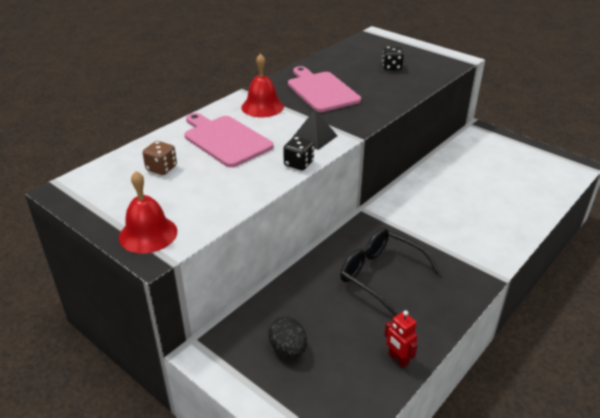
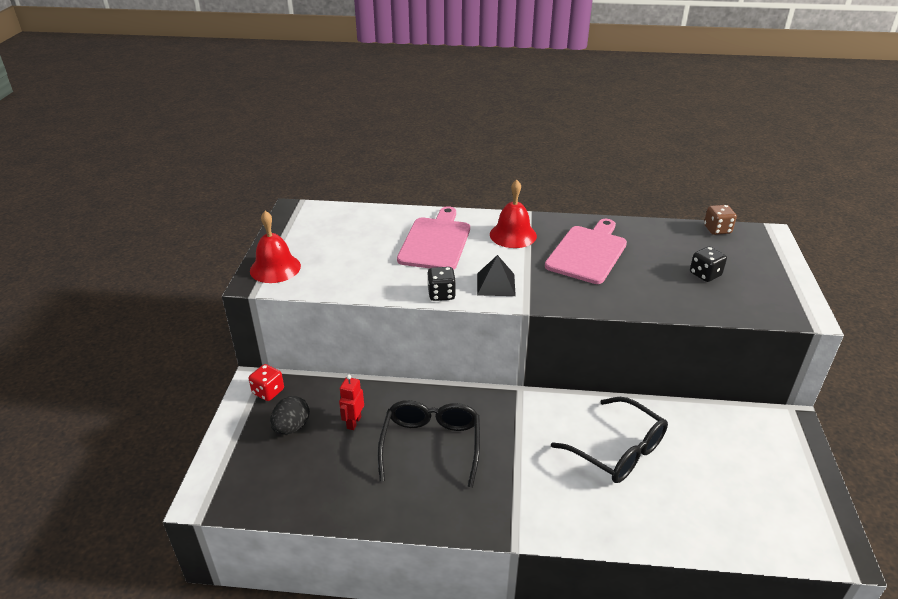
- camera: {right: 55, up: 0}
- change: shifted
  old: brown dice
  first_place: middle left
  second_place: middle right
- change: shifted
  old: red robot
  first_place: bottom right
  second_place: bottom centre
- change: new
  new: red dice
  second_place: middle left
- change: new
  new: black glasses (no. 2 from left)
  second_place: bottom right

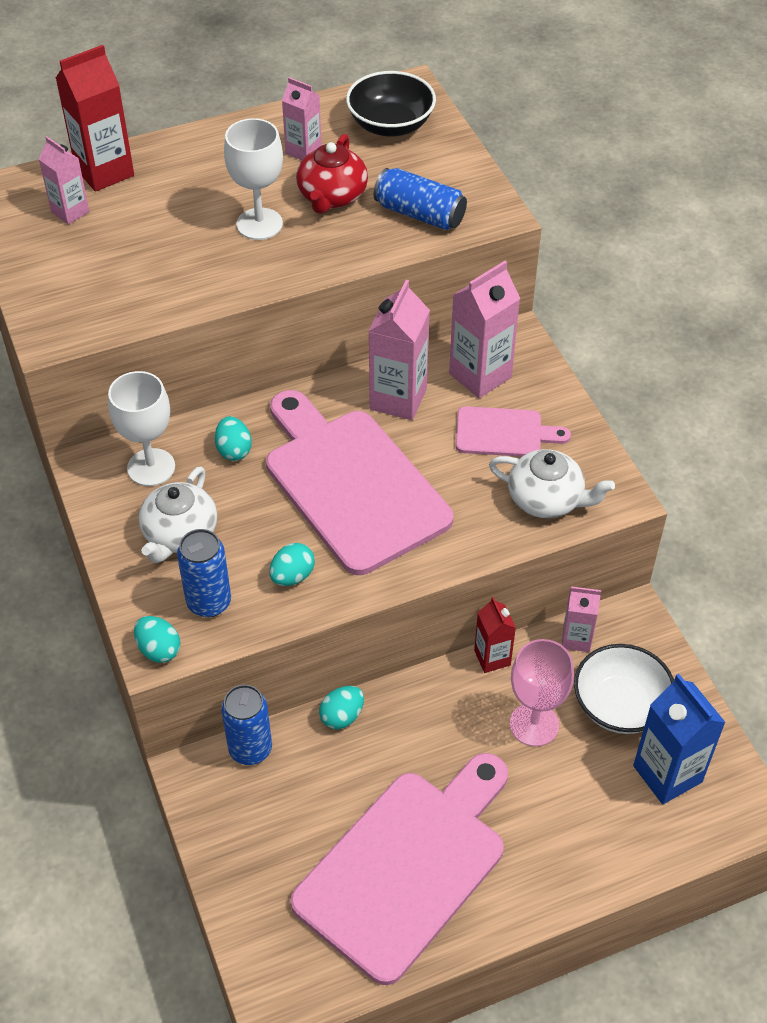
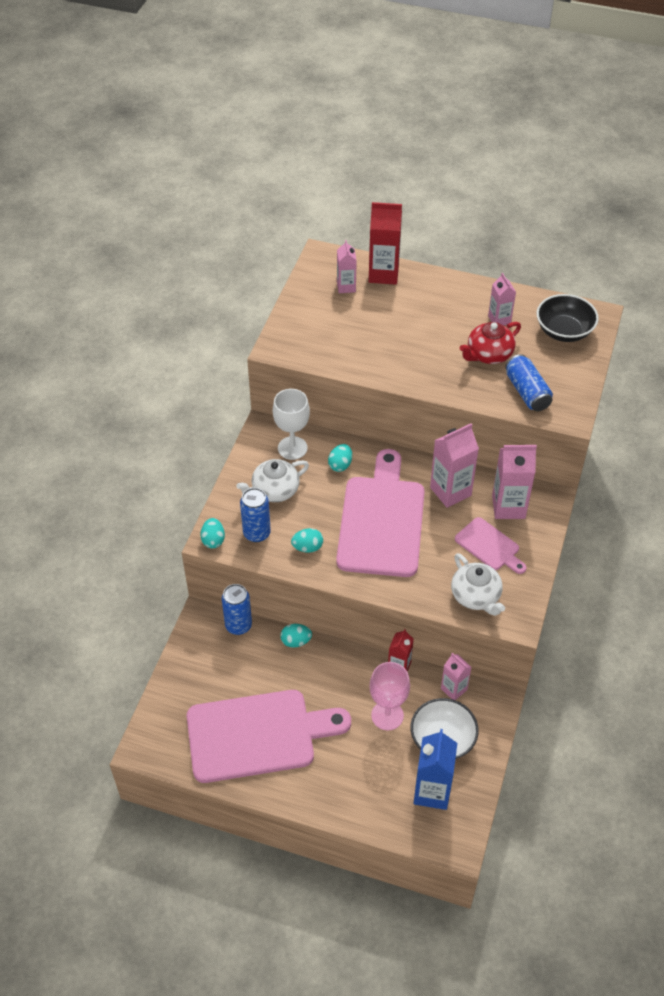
- camera: {right: 40, up: 0}
- change: gone
  old: white goblet (no. 2 from left)
  first_place: top left

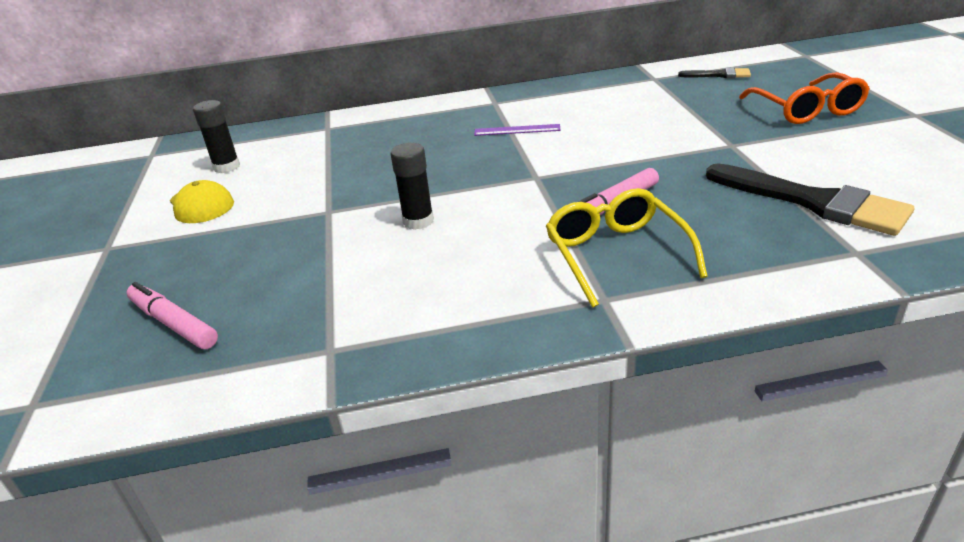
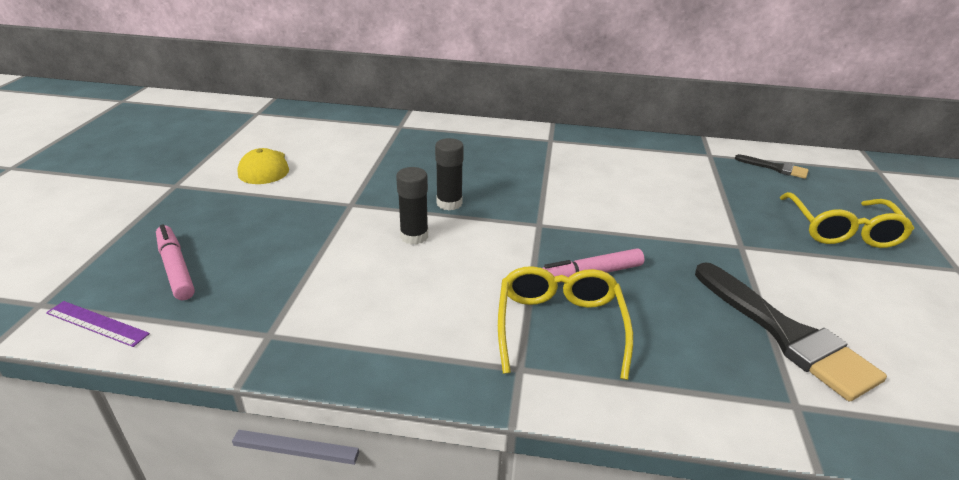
- camera: {right: 15, up: 0}
- change: repainted
  old: orange glasses
  new: yellow glasses (no. 2 from left)
  first_place: top right
  second_place: middle right
- change: shifted
  old: black glue stick (no. 1 from left in the first image)
  new: black glue stick (no. 2 from left)
  first_place: top left
  second_place: centre
- change: shifted
  old: purple ruler
  first_place: top centre
  second_place: bottom left

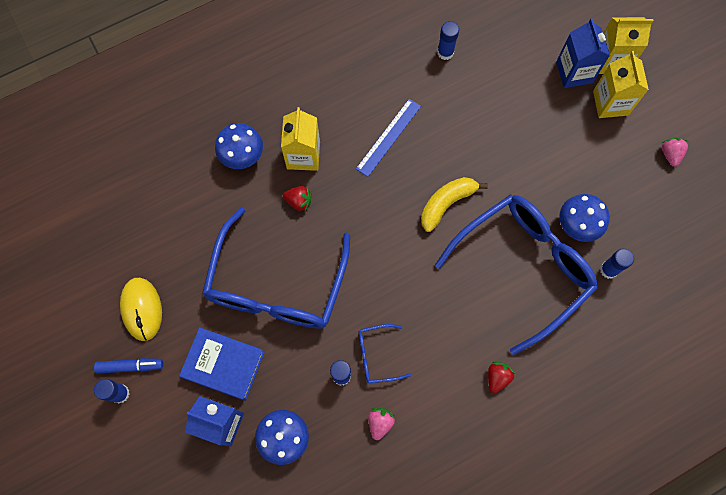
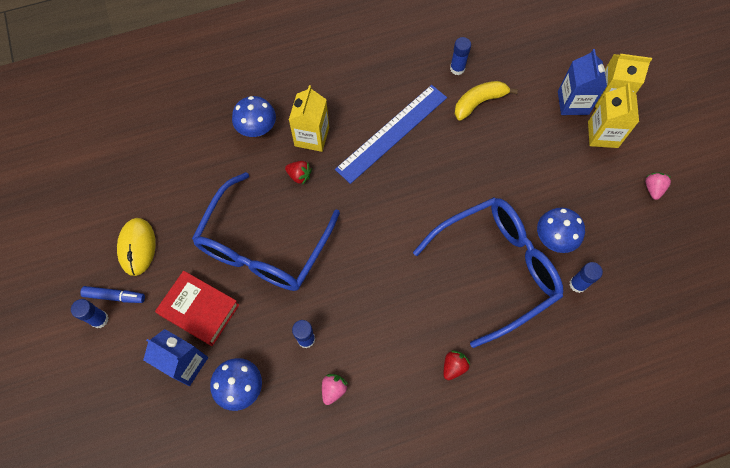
- camera: {right: 10, up: -5}
- change: scaled
  old: blue ruler
  first_place: top centre
  second_place: top centre
  factor: 1.6
- change: shifted
  old: yellow banana
  first_place: centre
  second_place: top centre
- change: gone
  old: blue glasses (no. 2 from left)
  first_place: bottom centre
- change: repainted
  old: blue book
  new: red book
  first_place: bottom left
  second_place: middle left

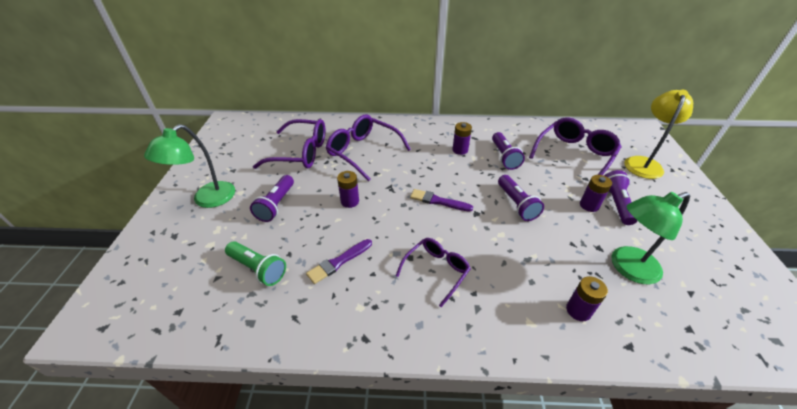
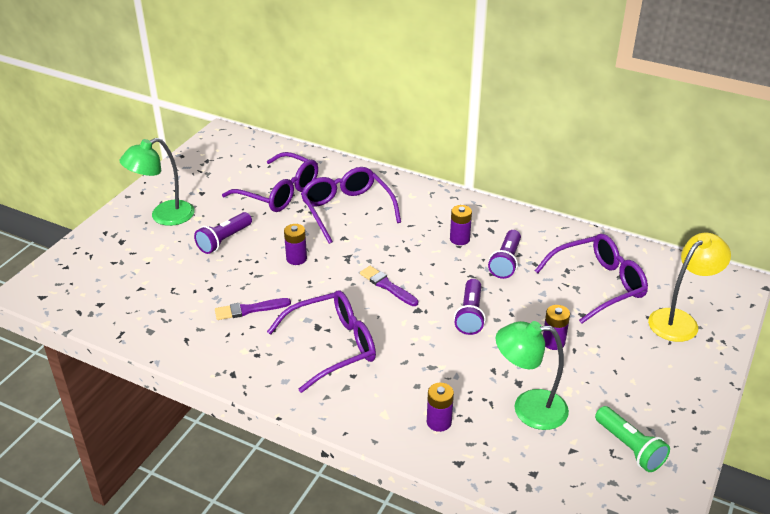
- camera: {right: 25, up: -5}
- change: gone
  old: purple flashlight (no. 4 from left)
  first_place: middle right
- change: scaled
  old: purple glasses (no. 3 from left in the first image)
  first_place: centre
  second_place: centre
  factor: 1.59
- change: shifted
  old: green flashlight
  first_place: middle left
  second_place: bottom right

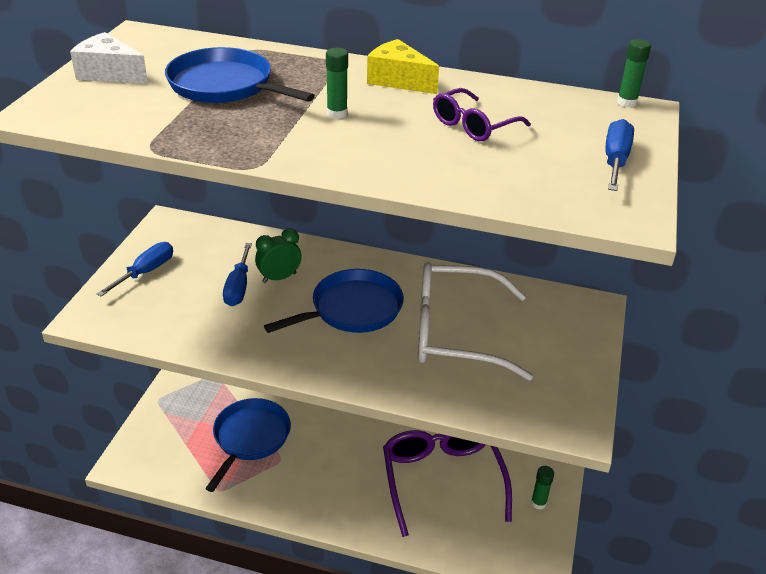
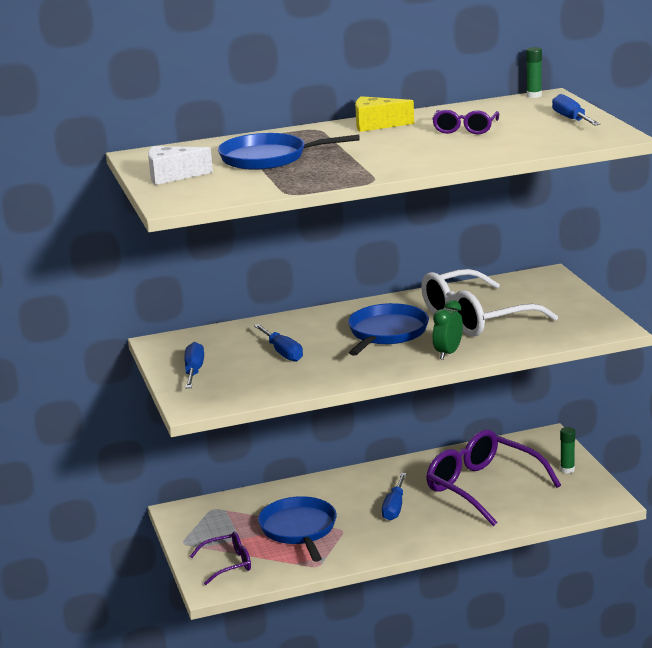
- camera: {right: -30, up: -15}
- change: gone
  old: green glue stick (no. 1 from left)
  first_place: top centre
- change: shifted
  old: green clock
  first_place: centre
  second_place: middle right
- change: new
  new: blue screwdriver (no. 3 from left)
  second_place: bottom centre
- change: new
  new: purple glasses (no. 1 from left)
  second_place: bottom centre

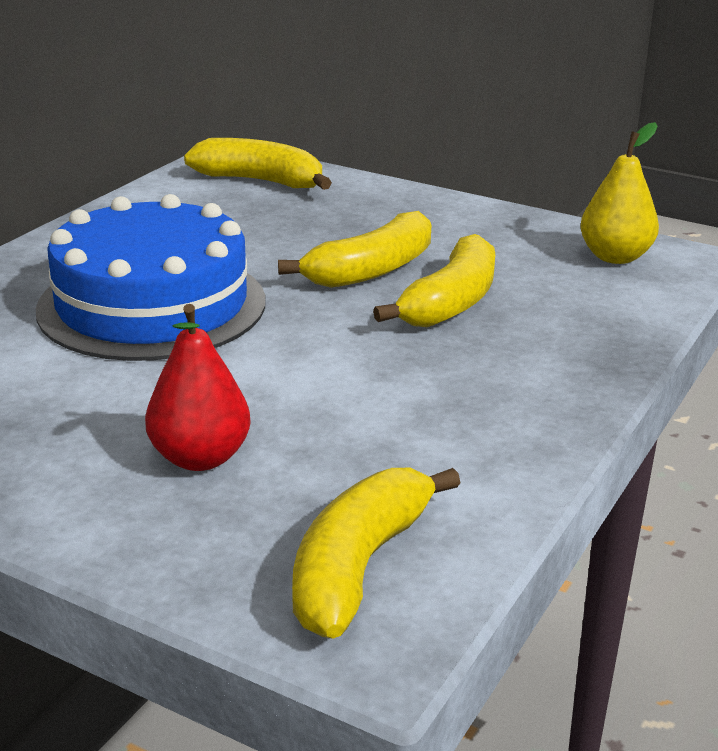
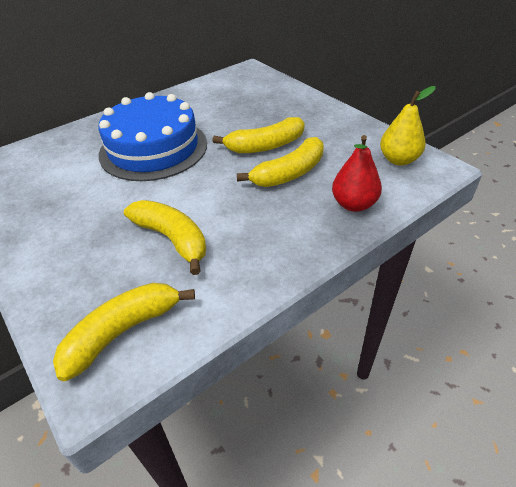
- camera: {right: 25, up: 15}
- change: shifted
  old: yellow banana (no. 1 from left in the first image)
  new: yellow banana (no. 2 from left)
  first_place: top centre
  second_place: middle left
- change: shifted
  old: red pear
  first_place: middle left
  second_place: middle right

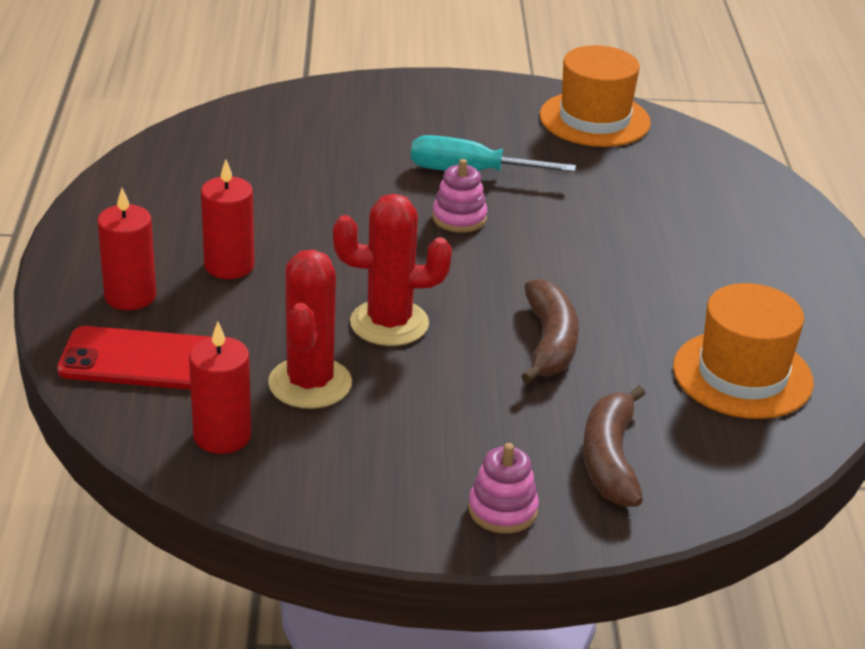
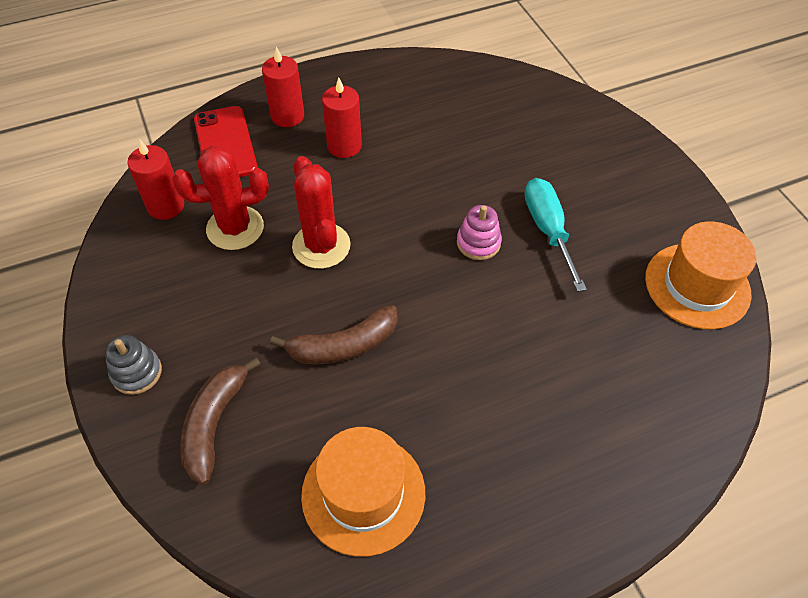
- camera: {right: 70, up: 20}
- change: rotated
  old: brown banana (no. 2 from left in the first image)
  first_place: bottom right
  second_place: bottom left
  degrees: -60
- change: repainted
  old: pink stacking toy (no. 2 from left)
  new: grey stacking toy
  first_place: bottom centre
  second_place: middle left

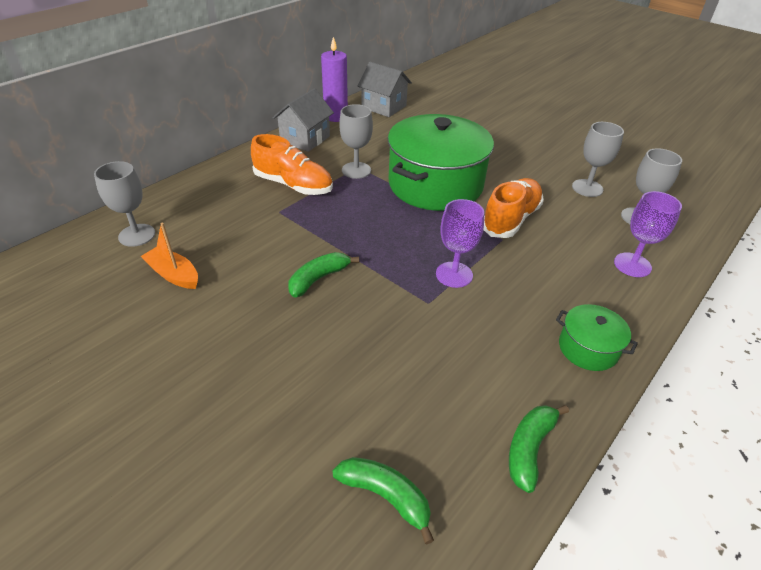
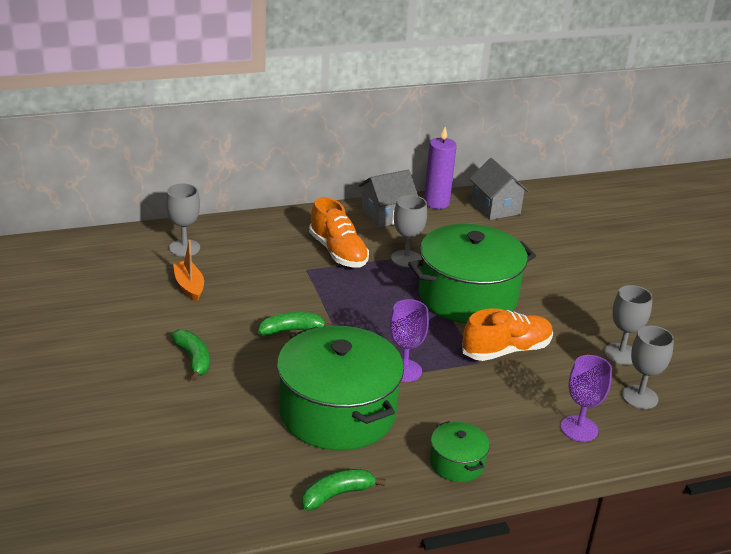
- camera: {right: 30, up: -10}
- change: shifted
  old: green banana (no. 2 from left in the first image)
  new: green banana (no. 1 from left)
  first_place: bottom centre
  second_place: middle left
- change: new
  new: green pot (no. 1 from left)
  second_place: bottom centre

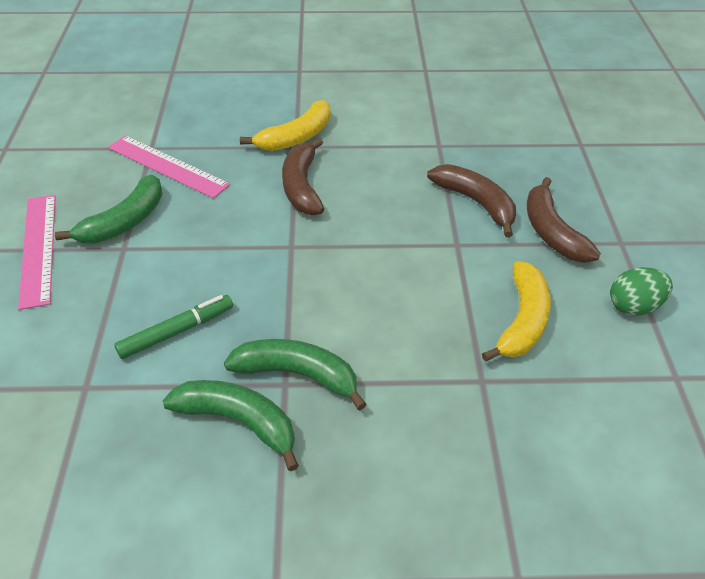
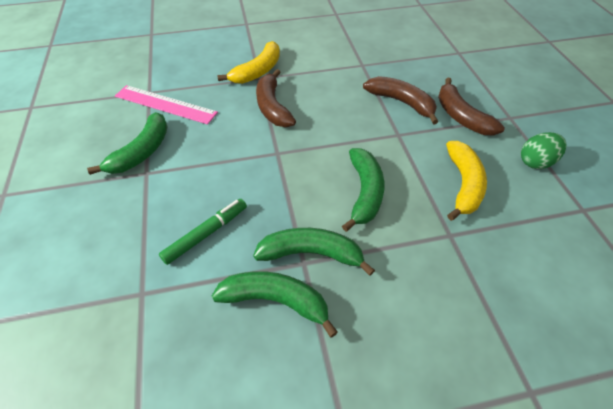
- camera: {right: -10, up: 5}
- change: gone
  old: pink ruler (no. 1 from left)
  first_place: middle left
- change: new
  new: green banana (no. 4 from left)
  second_place: centre

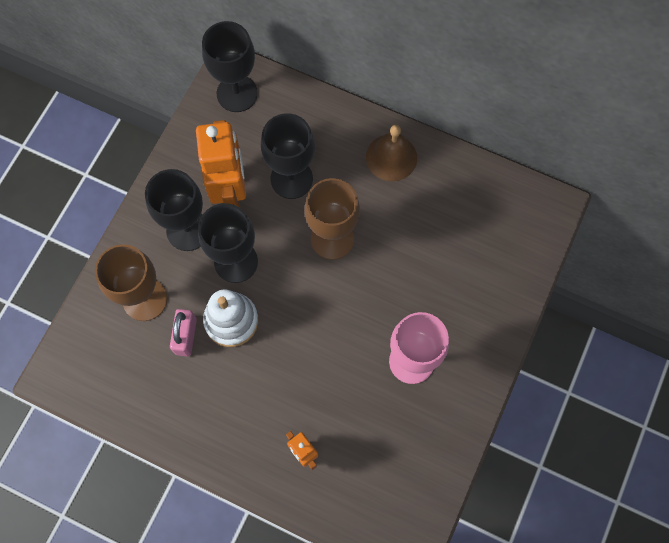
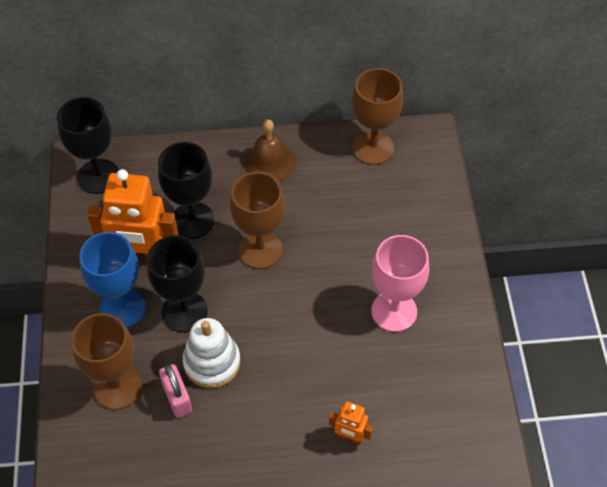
- camera: {right: -30, up: -15}
- change: rotated
  old: orange robot (no. 1 from left)
  first_place: top left
  second_place: middle left
  degrees: 135
- change: repainted
  old: black goblet (no. 1 from left)
  new: blue goblet
  first_place: middle left
  second_place: middle left
- change: new
  new: brown goblet (no. 3 from left)
  second_place: top centre

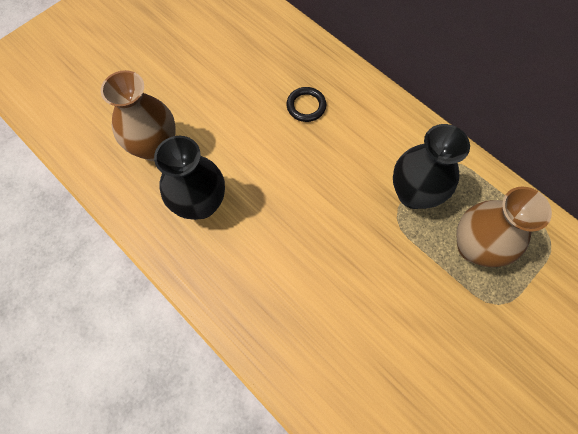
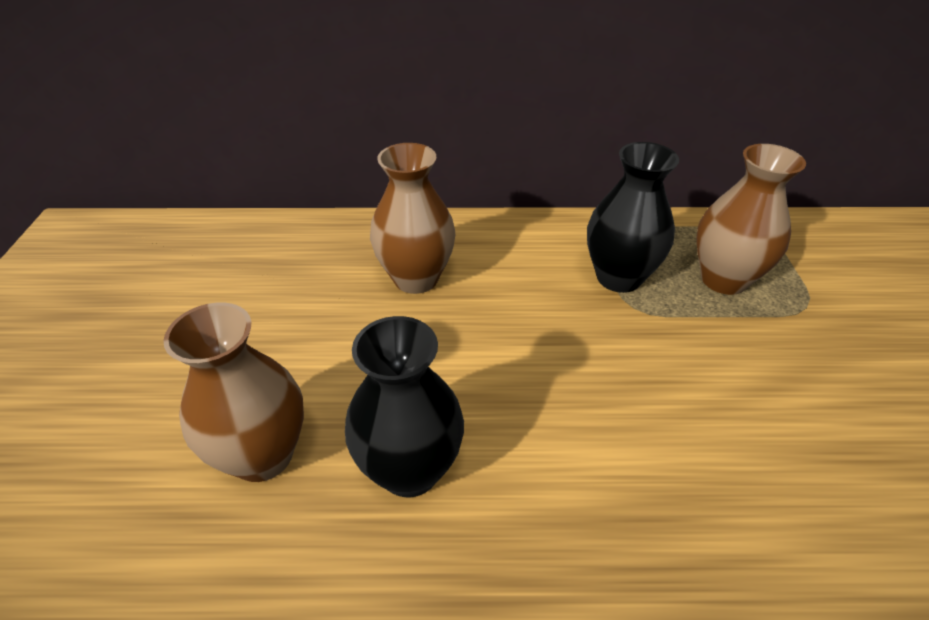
- camera: {right: -45, up: -25}
- change: swapped
  old: black ring
  new: brown vase (no. 2 from left)
  first_place: top centre
  second_place: centre

